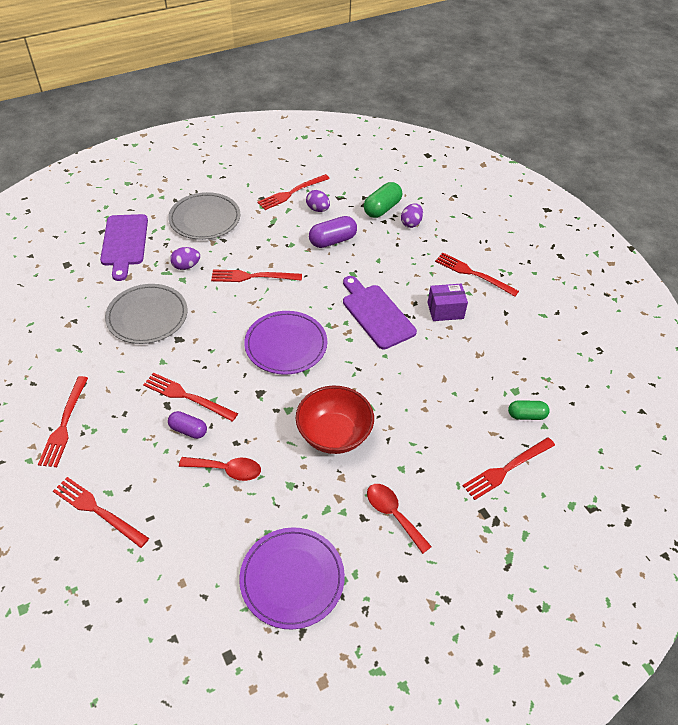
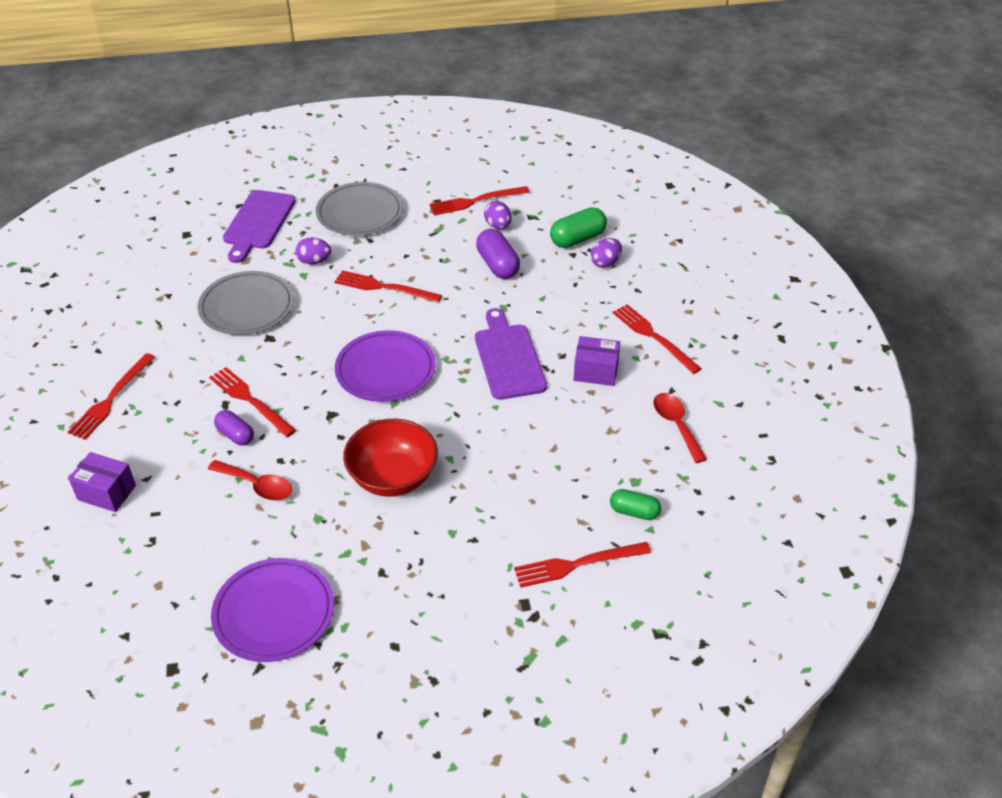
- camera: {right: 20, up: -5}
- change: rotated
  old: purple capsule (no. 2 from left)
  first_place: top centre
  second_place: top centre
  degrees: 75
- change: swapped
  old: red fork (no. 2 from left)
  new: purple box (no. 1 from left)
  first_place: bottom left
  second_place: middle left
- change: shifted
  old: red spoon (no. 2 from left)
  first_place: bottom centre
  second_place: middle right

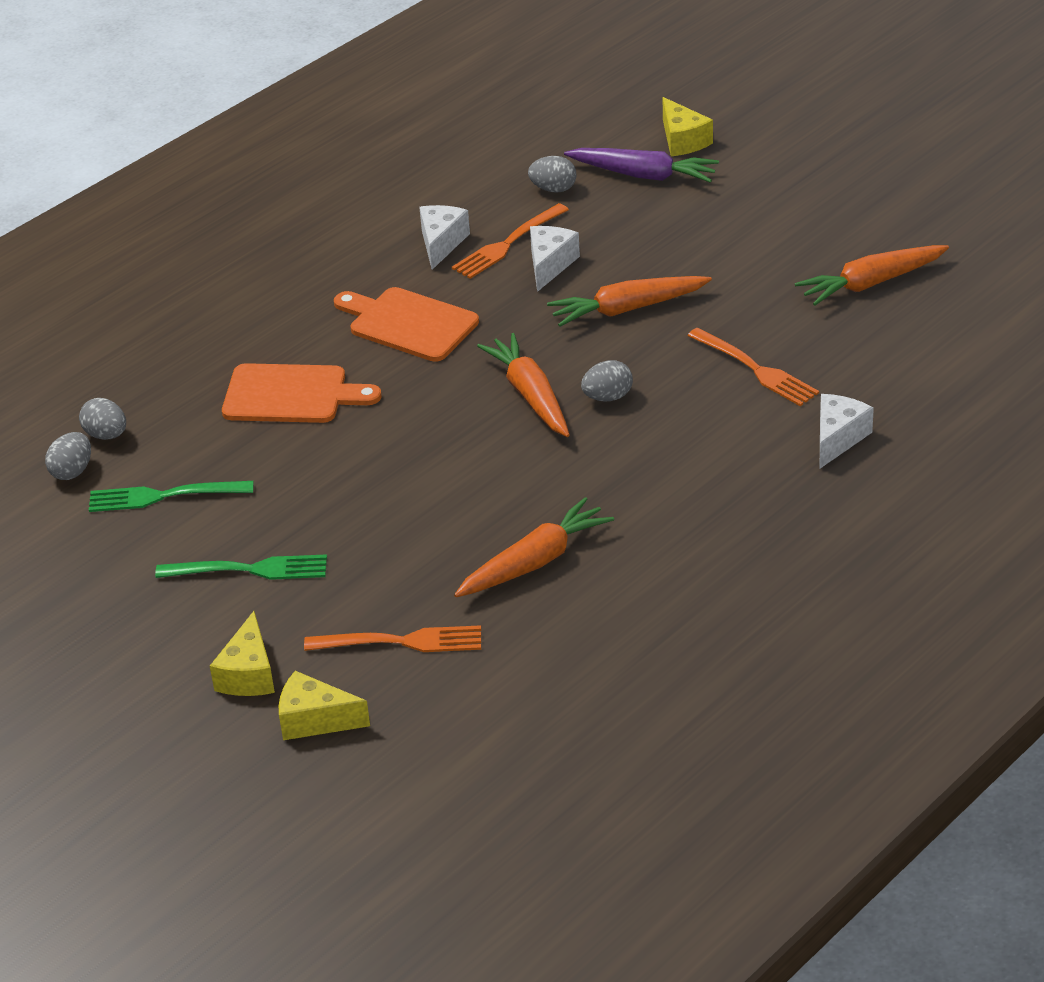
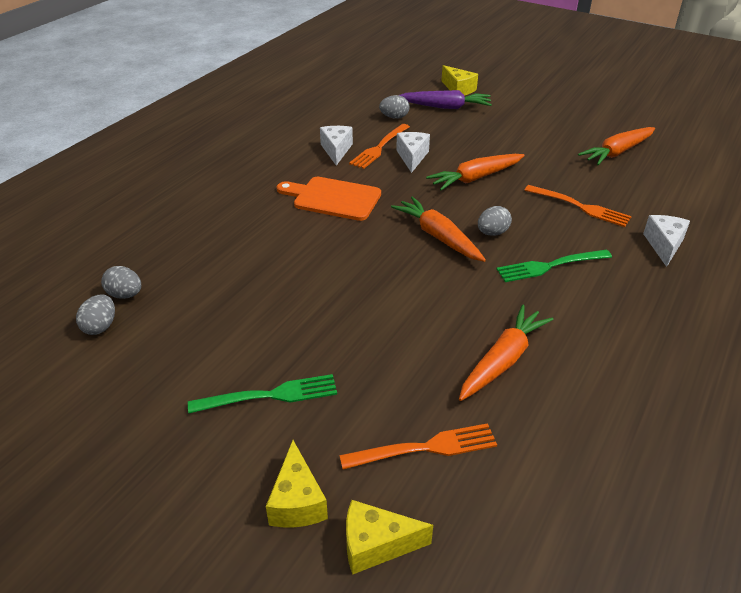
- camera: {right: -15, up: 0}
- change: gone
  old: orange cutting board (no. 1 from left)
  first_place: middle left
- change: shifted
  old: green fork (no. 1 from left in the first image)
  new: green fork (no. 2 from left)
  first_place: middle left
  second_place: middle right

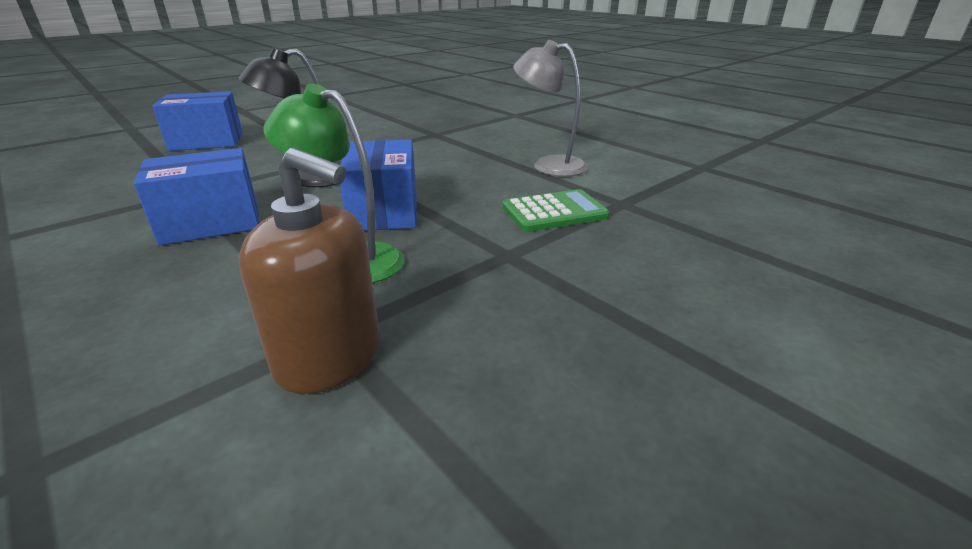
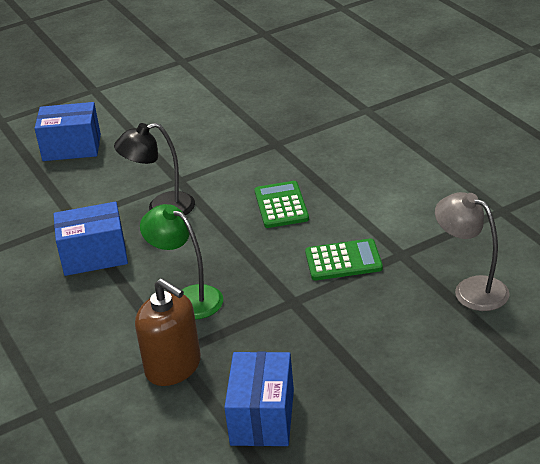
- camera: {right: 15, up: 5}
- change: shifted
  old: grey lamp
  first_place: top centre
  second_place: middle right
- change: shifted
  old: blue box (no. 3 from left)
  first_place: centre
  second_place: bottom centre
- change: new
  new: green calculator (no. 1 from left)
  second_place: centre

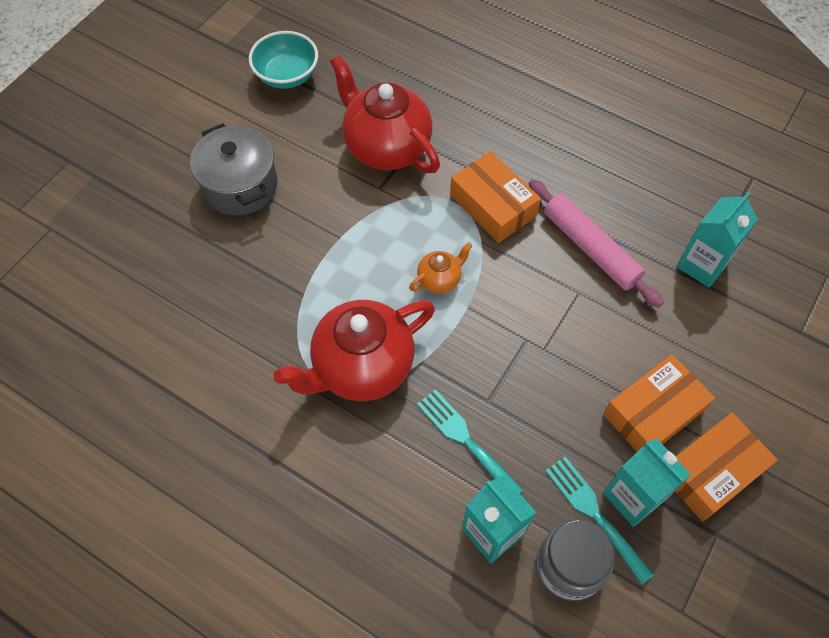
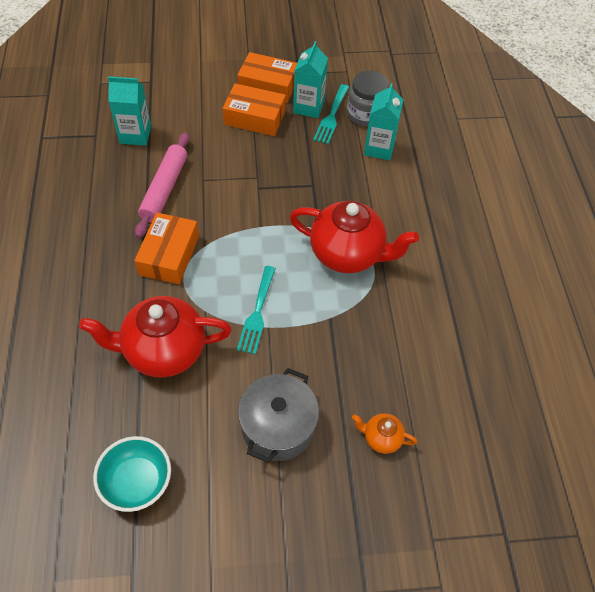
- camera: {right: -130, up: -5}
- change: rotated
  old: red teapot (no. 2 from left in the first image)
  first_place: top centre
  second_place: middle left
  degrees: 75
- change: shifted
  old: orange teapot
  first_place: centre
  second_place: bottom centre
- change: shifted
  old: turquoise fork (no. 1 from left)
  first_place: bottom centre
  second_place: centre

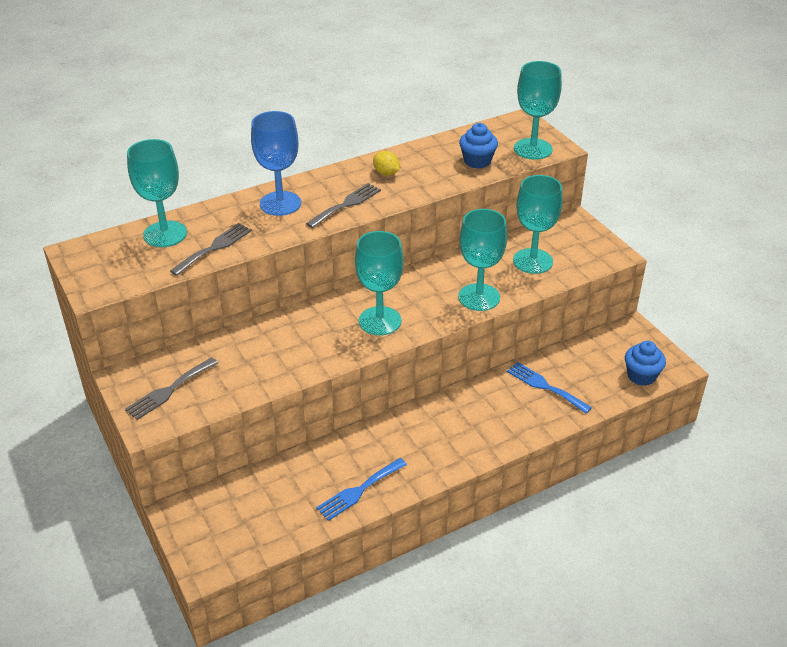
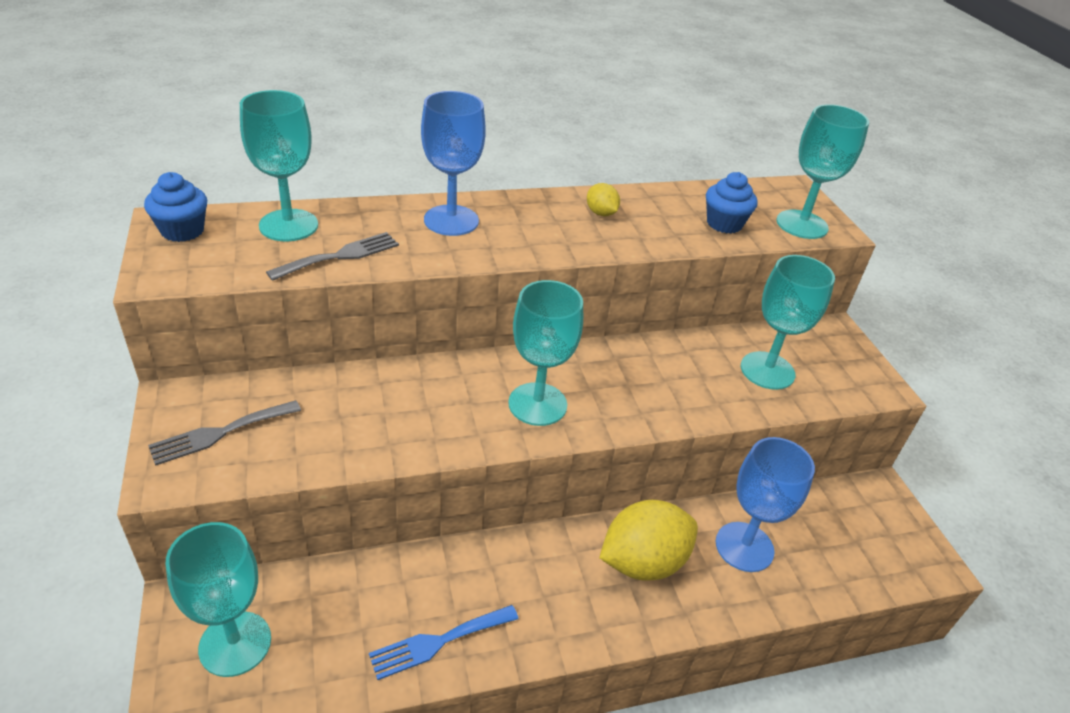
- camera: {right: 10, up: 0}
- change: gone
  old: grey fork (no. 3 from left)
  first_place: top centre
- change: shifted
  old: turquoise goblet (no. 3 from left in the first image)
  new: turquoise goblet (no. 1 from left)
  first_place: centre
  second_place: bottom left
- change: shifted
  old: blue cupcake (no. 2 from left in the first image)
  new: blue cupcake (no. 1 from left)
  first_place: middle right
  second_place: top left
- change: swapped
  old: blue fork (no. 2 from left)
  new: blue goblet (no. 2 from left)
  first_place: middle right
  second_place: bottom right
- change: new
  new: yellow lemon (no. 2 from left)
  second_place: bottom centre

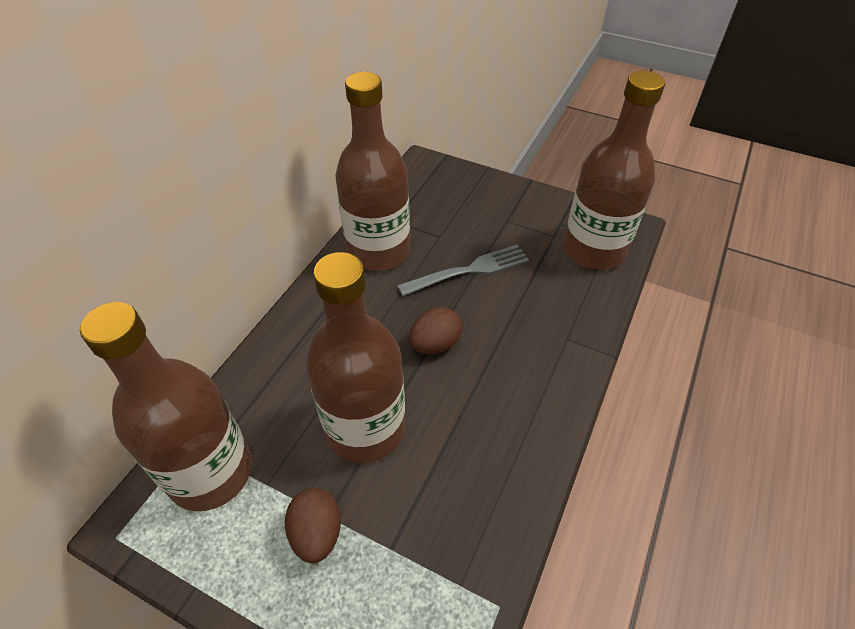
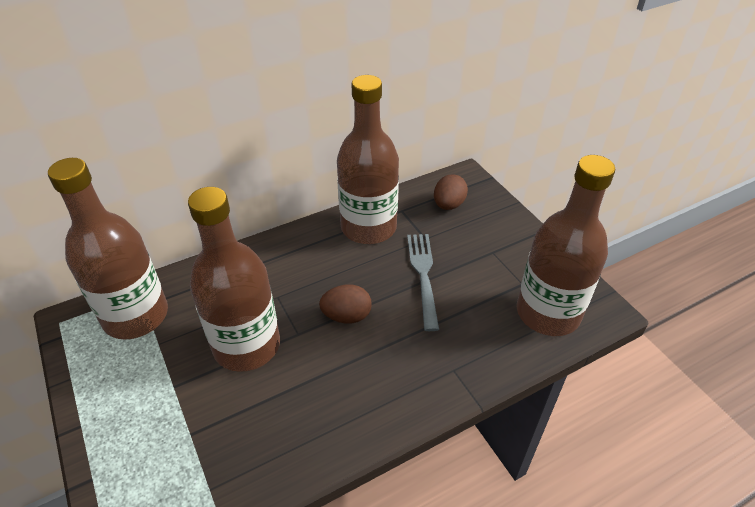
- camera: {right: 35, up: -5}
- change: rotated
  old: grey fork
  first_place: centre
  second_place: centre
  degrees: -105
- change: shifted
  old: brown egg (no. 1 from left in the first image)
  new: brown egg (no. 2 from left)
  first_place: bottom centre
  second_place: centre

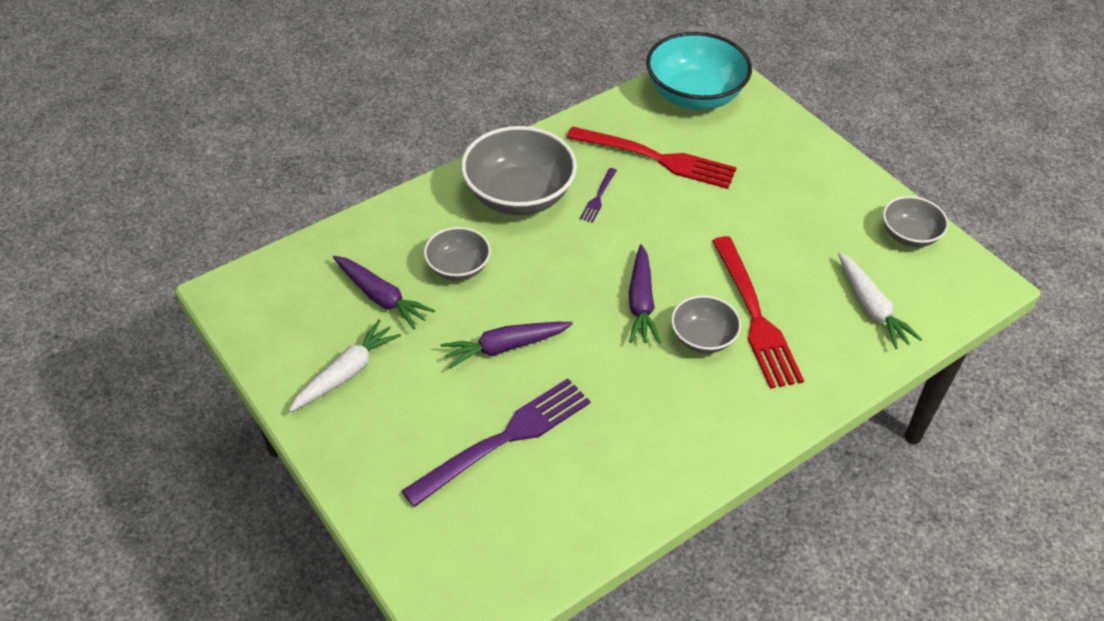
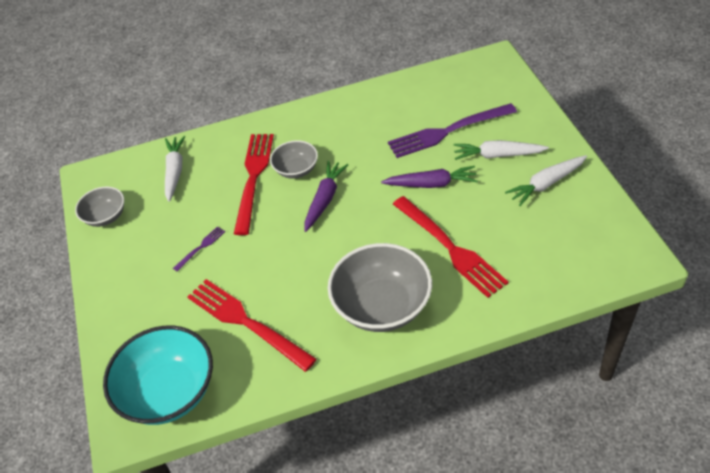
- camera: {right: -155, up: 0}
- change: shifted
  old: purple fork (no. 2 from left in the first image)
  new: purple fork (no. 1 from left)
  first_place: top centre
  second_place: middle left
- change: swapped
  old: grey bowl (no. 1 from left)
  new: red fork (no. 3 from left)
  first_place: centre
  second_place: centre
- change: gone
  old: purple carrot (no. 1 from left)
  first_place: centre
- change: new
  new: white carrot (no. 2 from left)
  second_place: top right

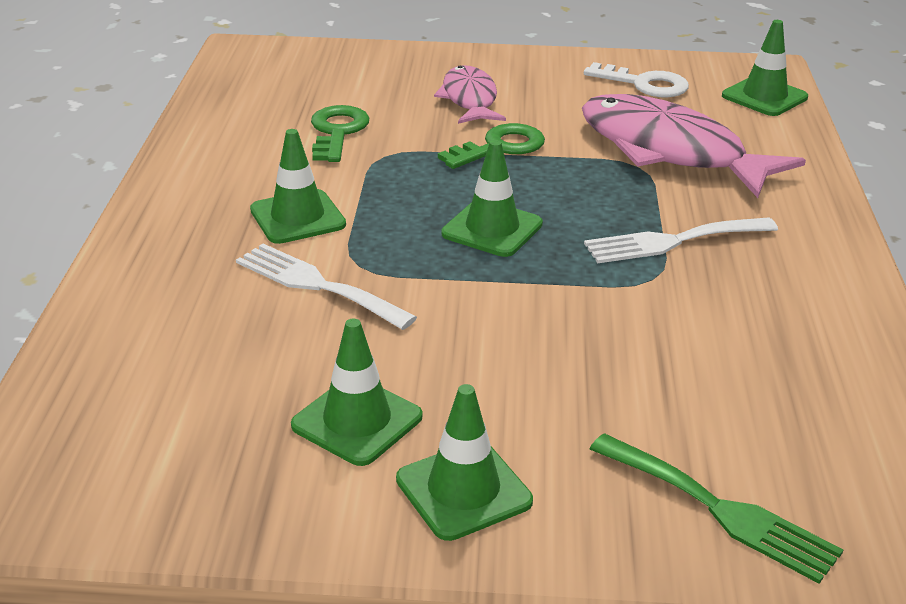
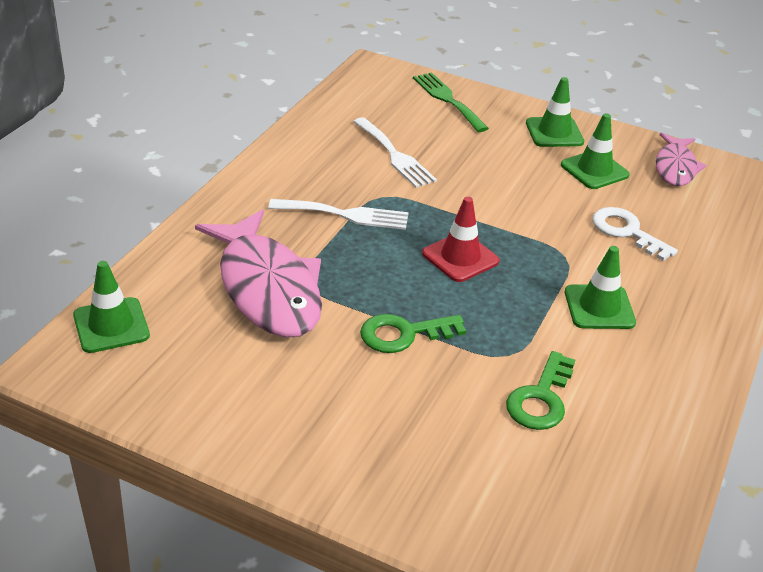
- camera: {right: -160, up: 5}
- change: shifted
  old: white key
  first_place: top right
  second_place: middle right
- change: shifted
  old: pink fish (no. 1 from left in the first image)
  new: pink fish (no. 2 from left)
  first_place: top centre
  second_place: top right
- change: repainted
  old: green traffic cone (no. 4 from left)
  new: red traffic cone
  first_place: top centre
  second_place: centre
- change: shifted
  old: white fork (no. 1 from left in the first image)
  new: white fork (no. 2 from left)
  first_place: centre
  second_place: top centre

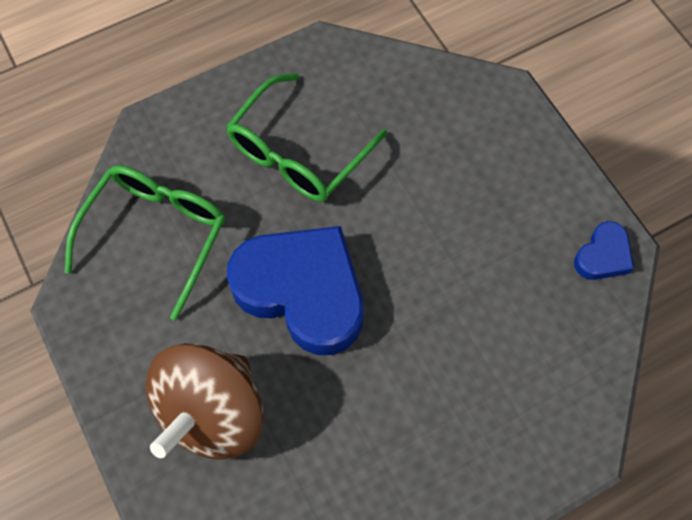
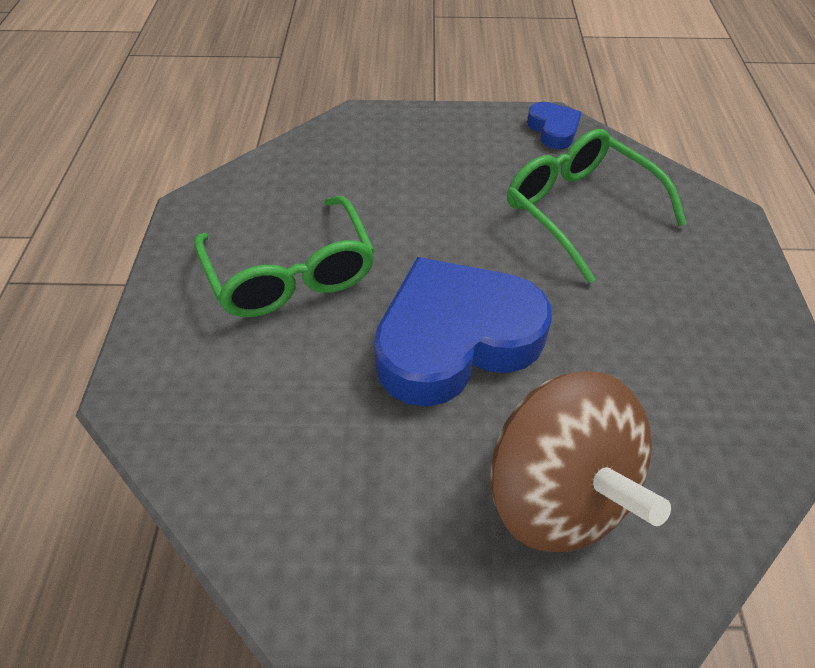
- camera: {right: -60, up: -15}
- change: shifted
  old: green glasses (no. 1 from left in the first image)
  new: green glasses (no. 2 from left)
  first_place: middle left
  second_place: top right

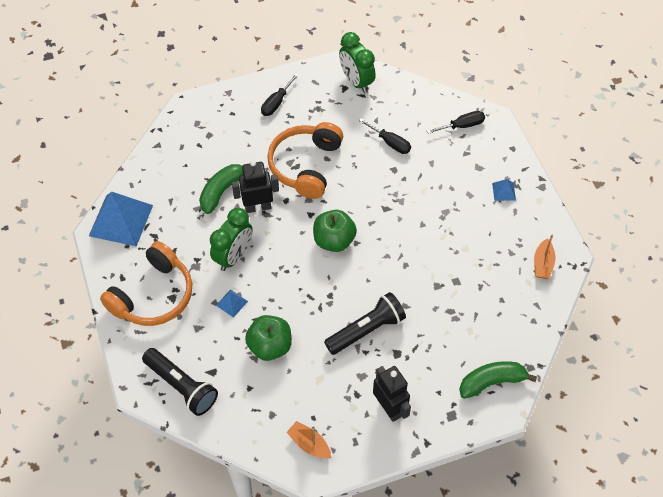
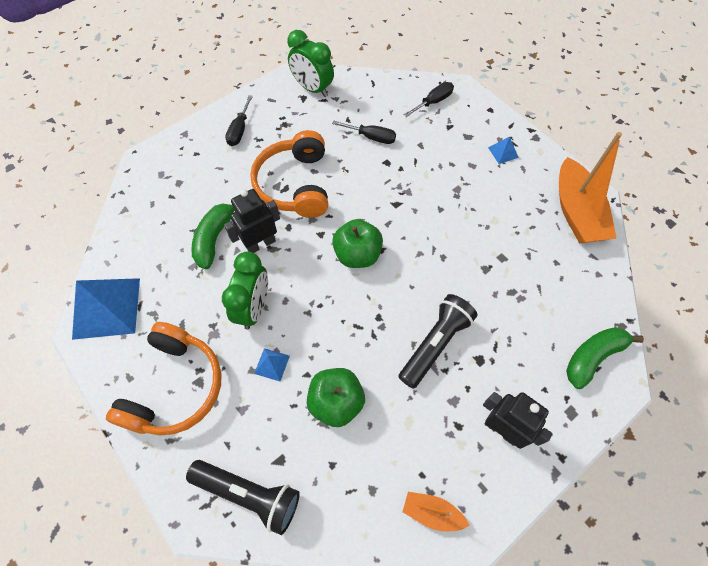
- camera: {right: -20, up: 5}
- change: scaled
  old: orange boat (no. 2 from left)
  first_place: middle right
  second_place: top right
  factor: 2.0

